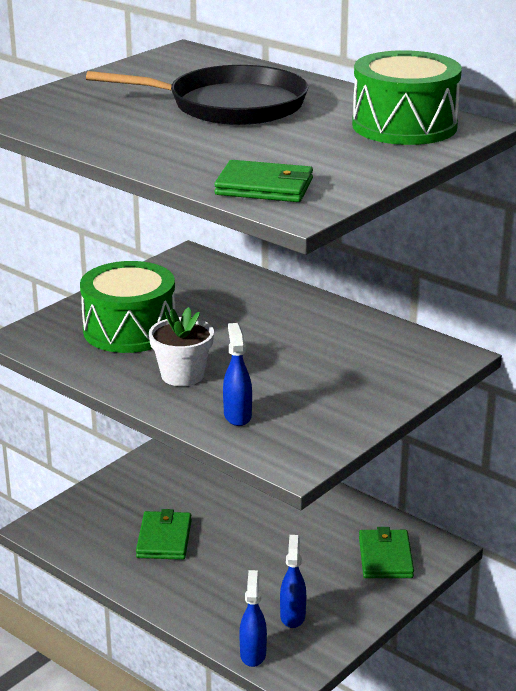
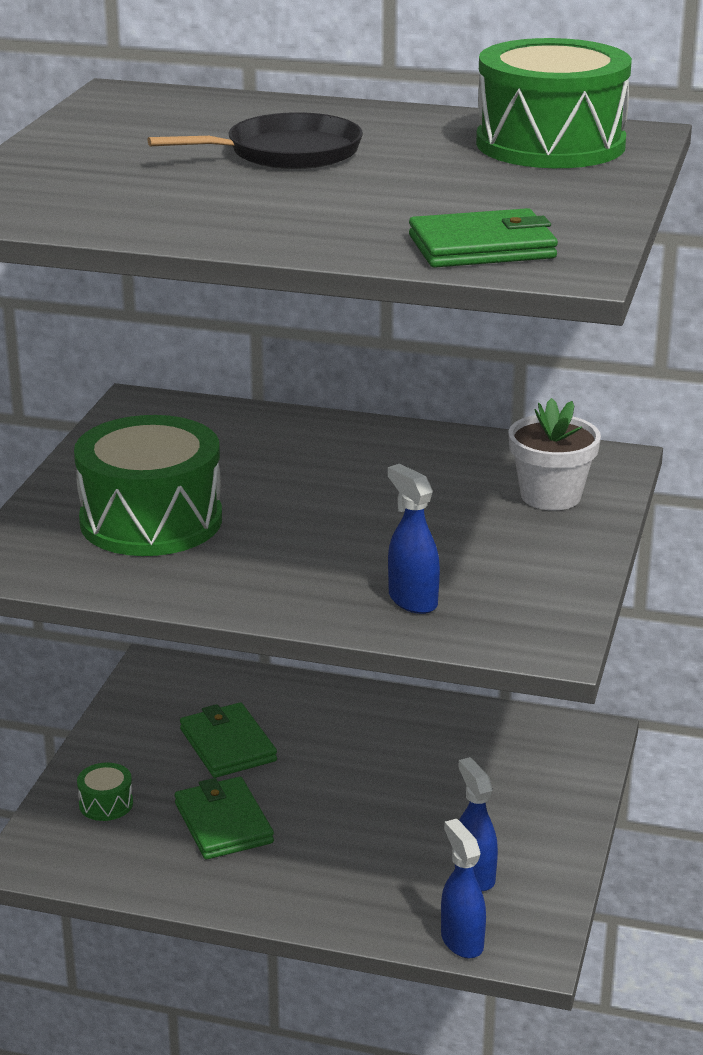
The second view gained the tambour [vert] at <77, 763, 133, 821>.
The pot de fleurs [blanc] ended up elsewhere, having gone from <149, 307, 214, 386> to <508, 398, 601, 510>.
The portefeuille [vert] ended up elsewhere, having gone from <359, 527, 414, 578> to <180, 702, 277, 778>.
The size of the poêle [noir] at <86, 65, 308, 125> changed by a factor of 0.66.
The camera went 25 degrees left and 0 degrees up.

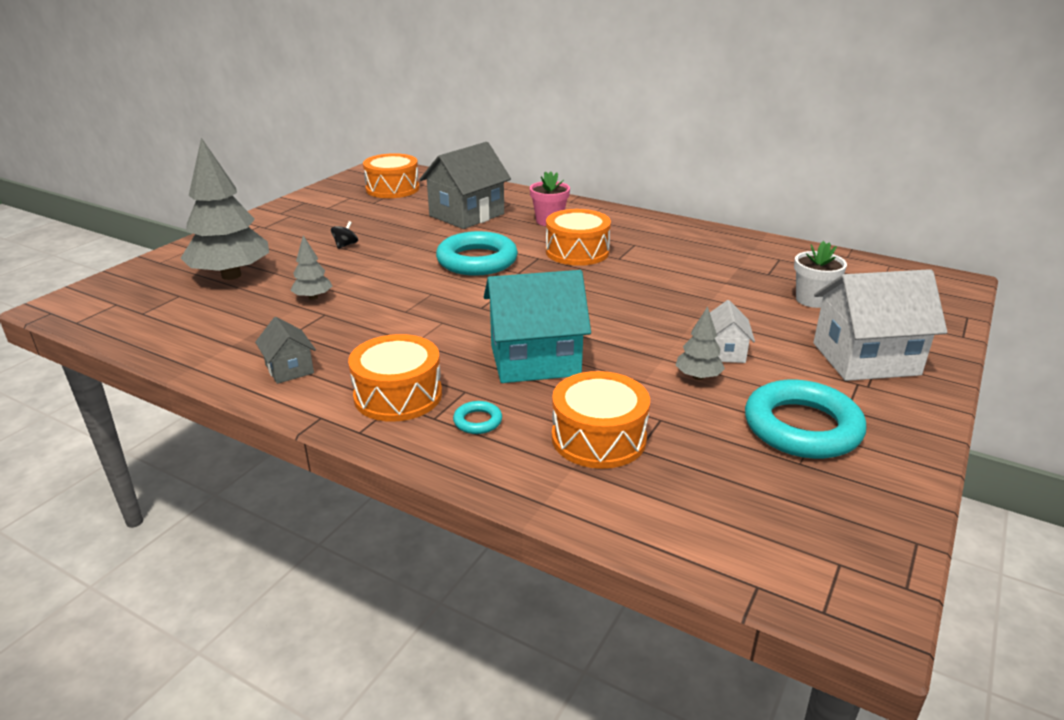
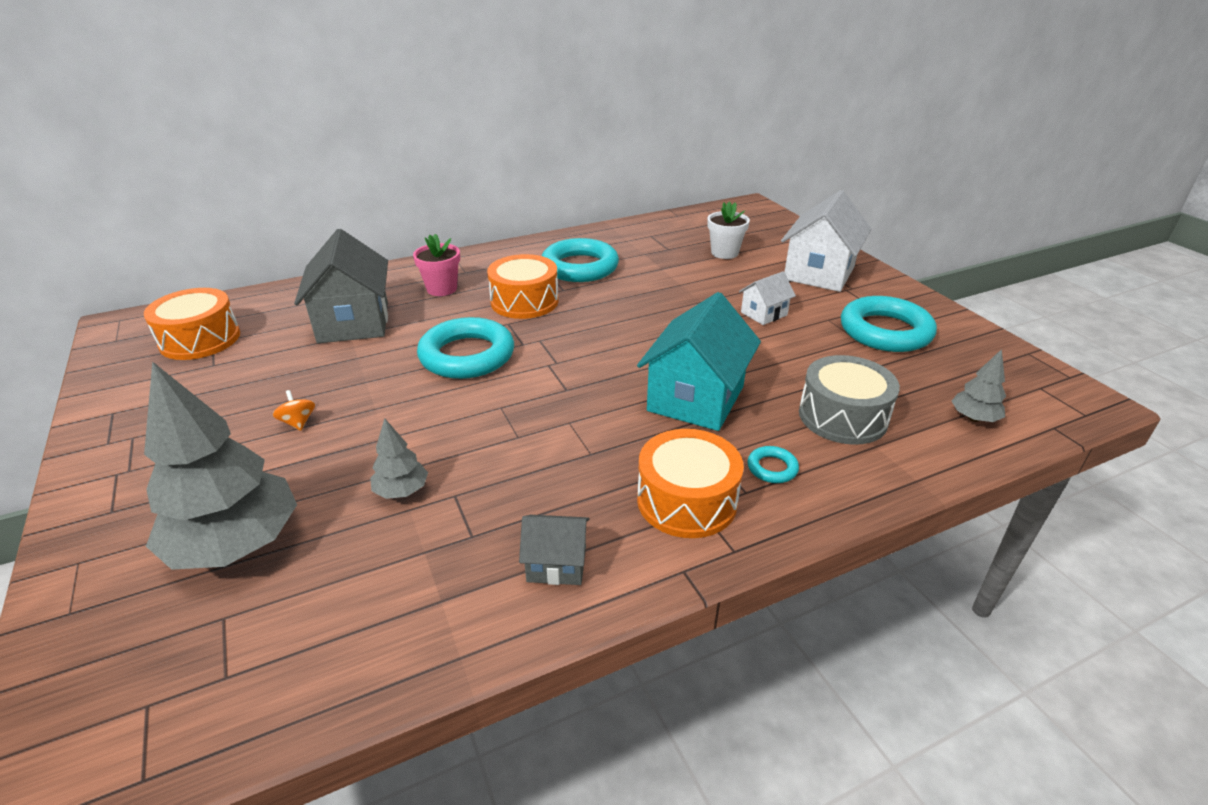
The second view gained the anneau [turquoise] at <542, 238, 619, 282>.
The arbre [gris] ended up elsewhere, having gone from <676, 306, 725, 380> to <951, 349, 1006, 422>.
What was the toupie [noir] at <331, 221, 358, 249> turned into the toupie [orange] at <273, 390, 315, 431>.
What was the tambour [orange] at <552, 371, 650, 469> turned into the tambour [gris] at <799, 355, 900, 445>.
The maison [blanc] at <710, 300, 755, 363> ended up facing another way, 75 degrees counterclockwise from before.
The camera went 55 degrees left and 5 degrees up.

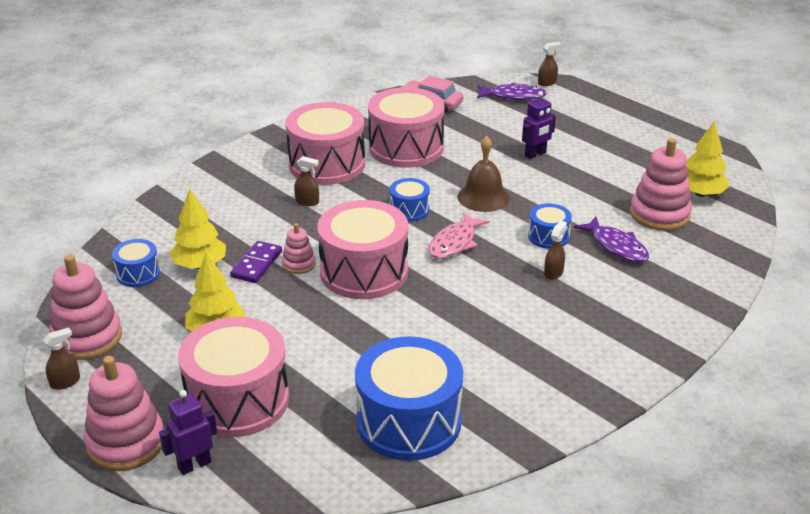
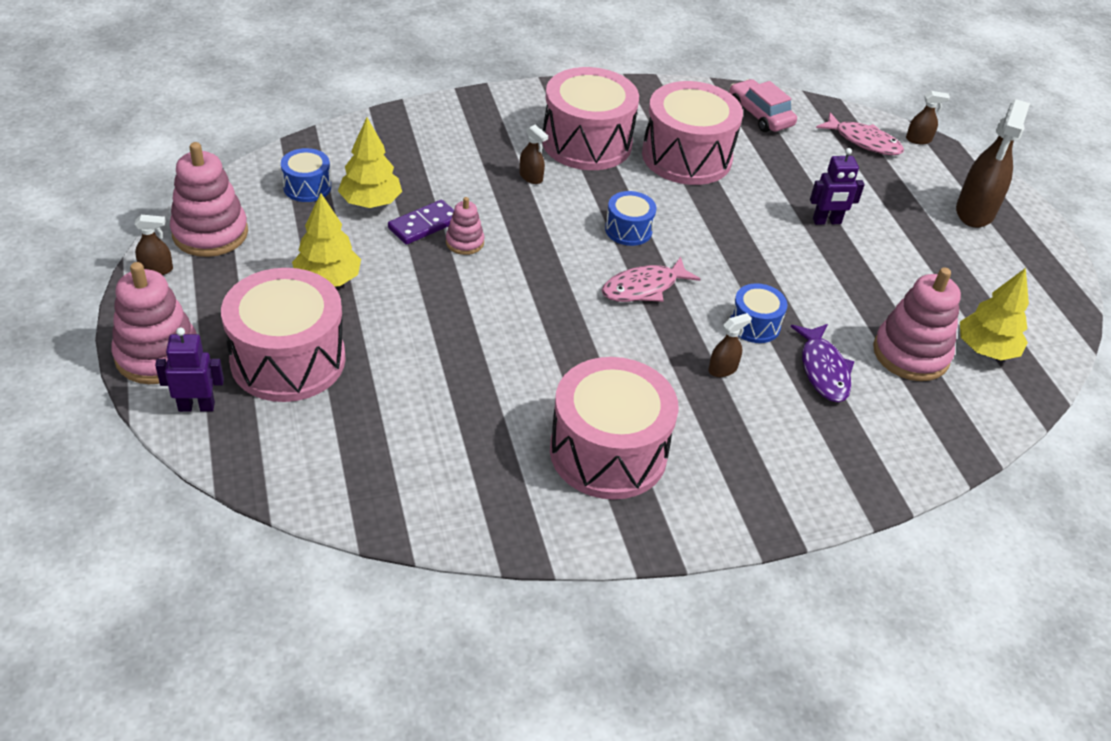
The second view lost the tambour [bleu] at <355, 336, 463, 461>.
The second view lost the cloche [marron] at <457, 136, 510, 212>.
The second view gained the vaporisateur [marron] at <956, 99, 1030, 228>.
The tambour [rose] ended up elsewhere, having gone from <317, 200, 408, 299> to <550, 357, 679, 500>.
What was the poisson [violet] at <477, 82, 547, 100> turned into the poisson [rose] at <816, 112, 904, 155>.
The camera went 25 degrees right and 10 degrees up.

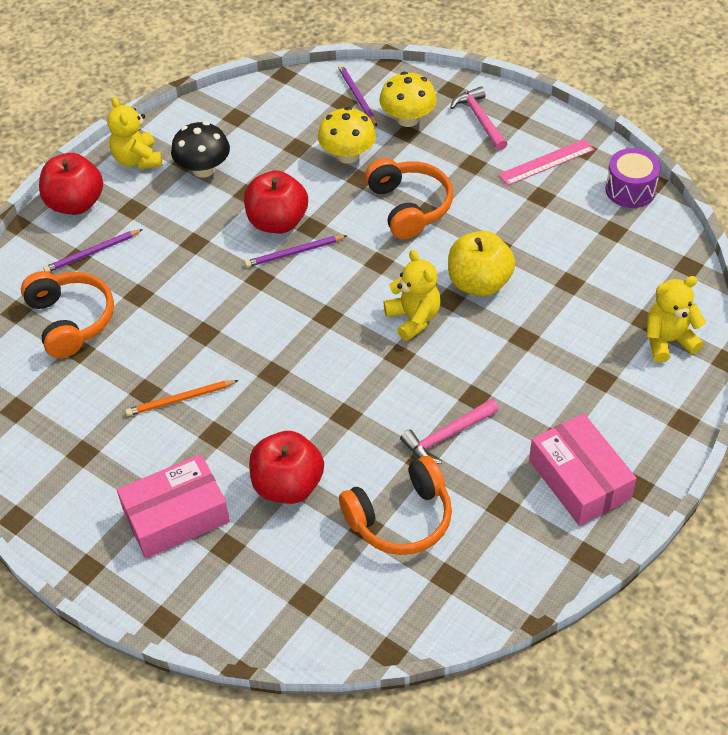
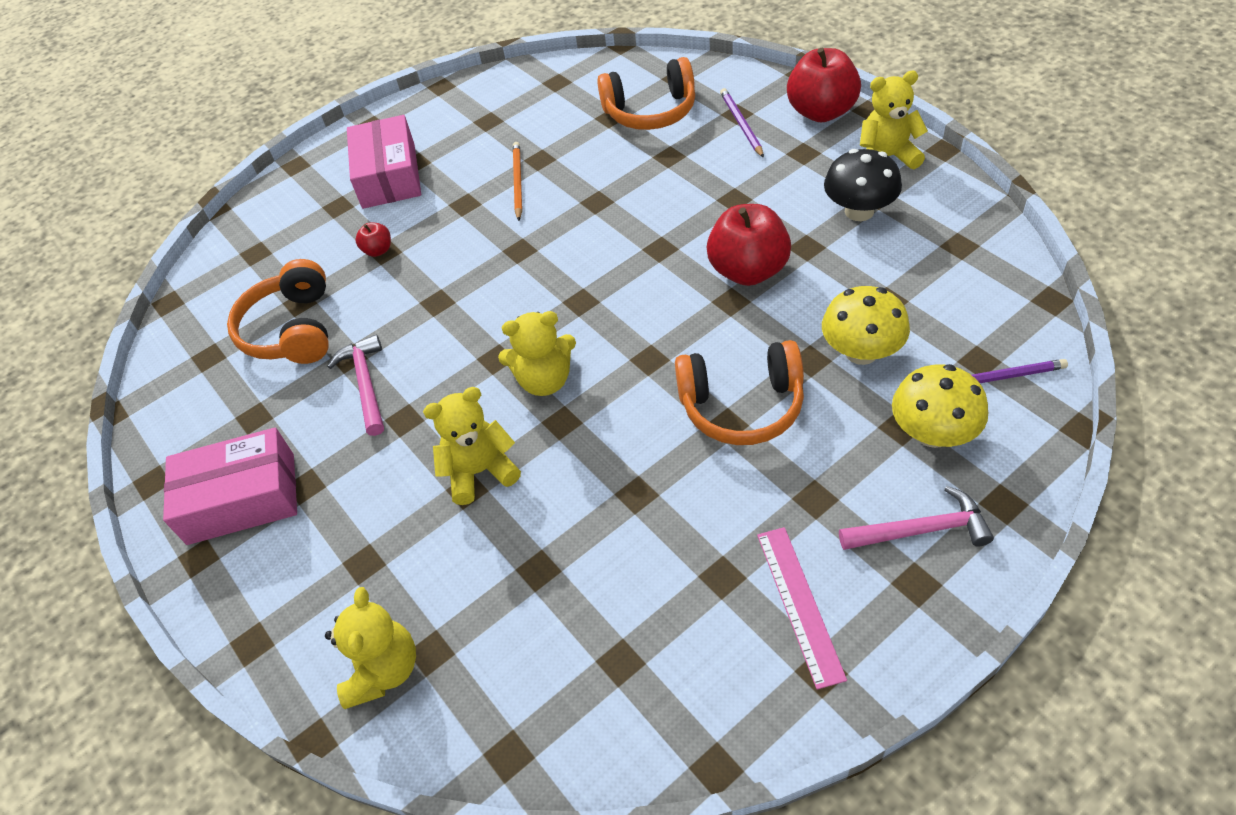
The second view lost the crayon [violet] at <245, 235, 348, 267>.
The second view lost the pomme [jaune] at <448, 231, 515, 296>.
The second view lost the tambour [violet] at <605, 148, 661, 208>.
The second view gained the ours en peluche [jaune] at <423, 387, 521, 505>.
The size of the pomme [rouge] at <249, 431, 324, 504> changed by a factor of 0.46.
The camera went 110 degrees right and 0 degrees up.

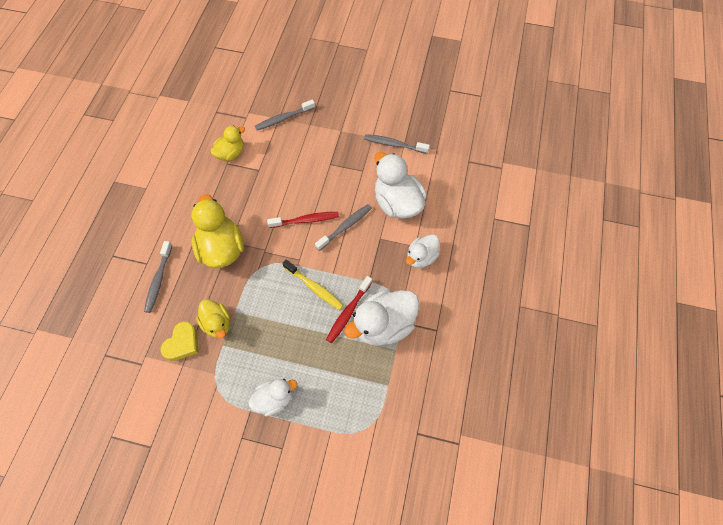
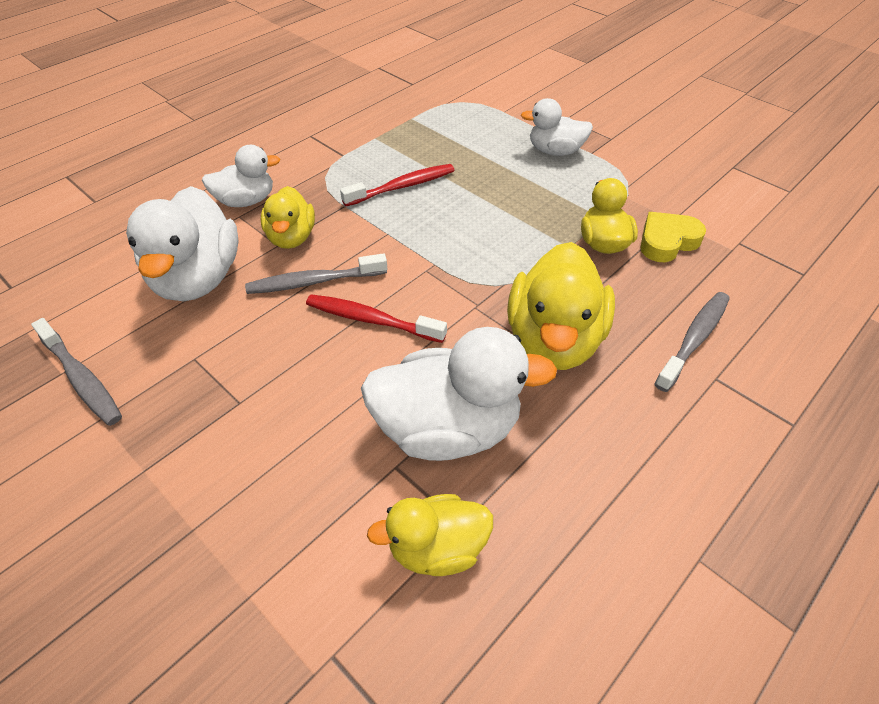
The second view lost the brosse à dents [gris] at <255, 99, 315, 130>.
The second view lost the brosse à dents [jaune] at <282, 259, 344, 310>.
The second view gained the canard [jaune] at <261, 186, 315, 249>.
The canard [blanc] ended up elsewhere, having gone from <344, 289, 420, 346> to <361, 327, 557, 461>.
The camera went 150 degrees left and 15 degrees down.

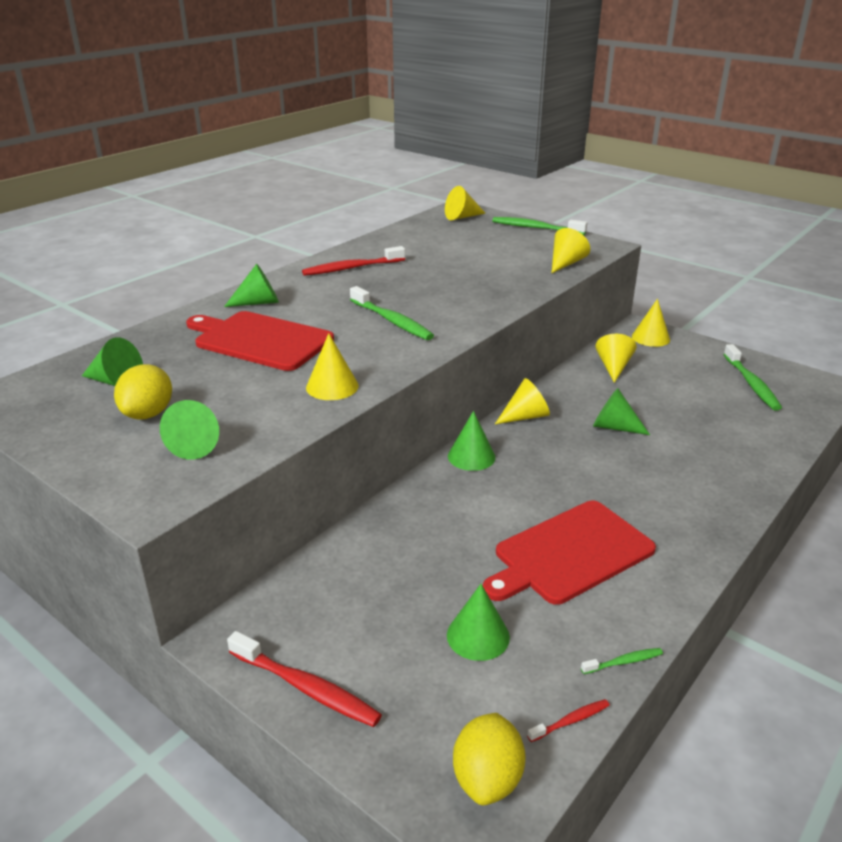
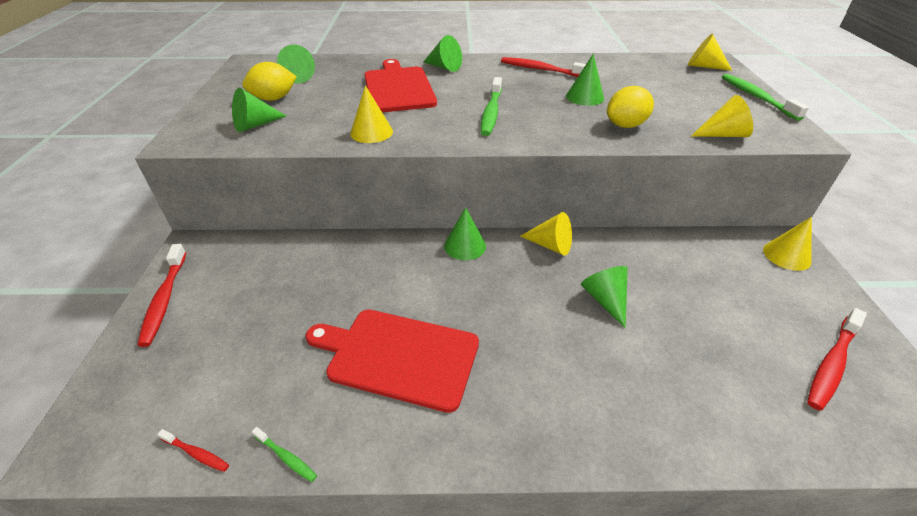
The second view lost the cône [jaune] at <595, 334, 637, 383>.
The cône [vert] ended up elsewhere, having gone from <447, 584, 510, 661> to <566, 54, 604, 106>.
The citron [jaune] ended up elsewhere, having gone from <453, 713, 526, 805> to <607, 86, 654, 128>.
What was the brosse à dents [vert] at <723, 344, 782, 411> turned into the brosse à dents [rouge] at <807, 308, 867, 411>.
The camera went 50 degrees right and 10 degrees up.

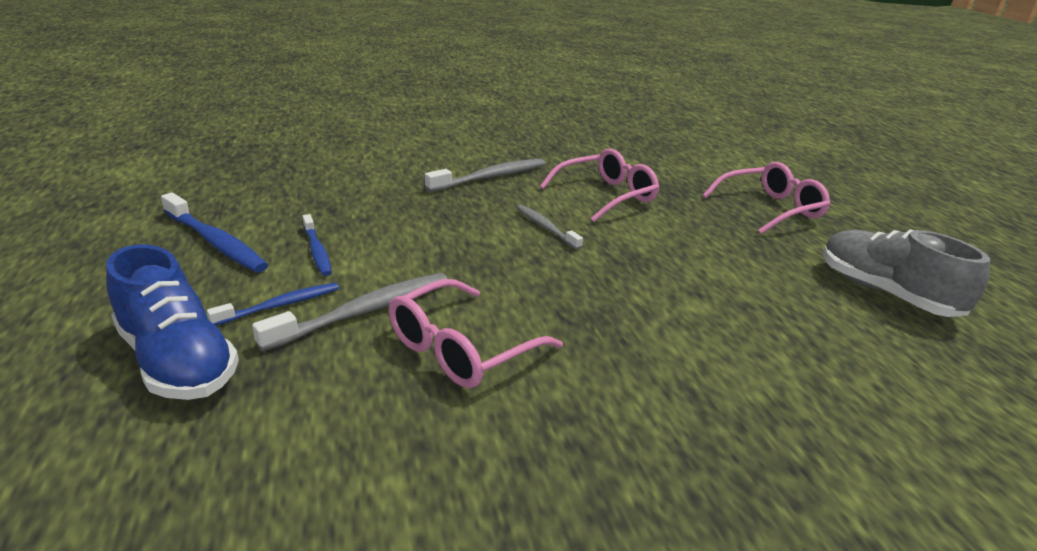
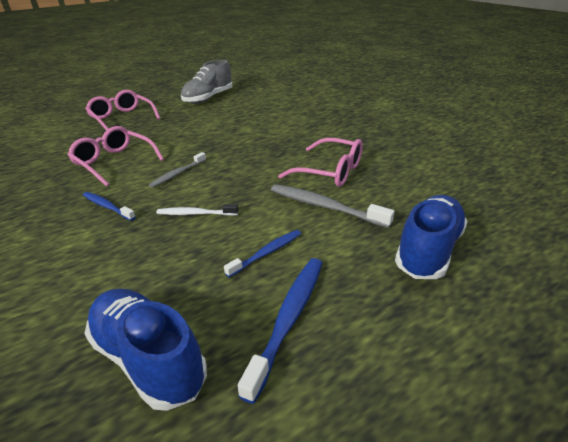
The second view lost the brosse à dents [gris] at <425, 159, 545, 192>.
The second view gained the chaussure [bleu] at <84, 288, 207, 411>.
The second view gained the brosse à dents [blanc] at <156, 204, 238, 216>.
The brosse à dents [bleu] ended up elsewhere, having gone from <207, 283, 339, 326> to <83, 192, 136, 221>.
The camera went 105 degrees left and 5 degrees up.

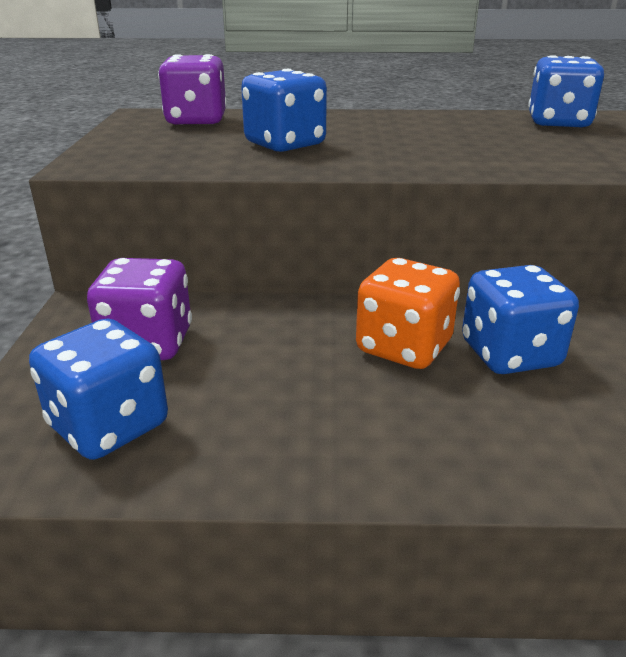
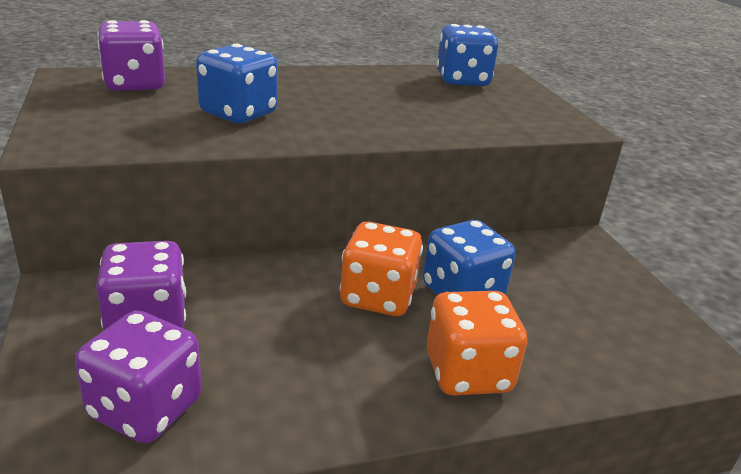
The second view gained the dé [orange] at <427, 291, 527, 396>.
What was the dé [bleu] at <29, 319, 168, 460> turned into the dé [violet] at <75, 311, 202, 443>.
The camera went 20 degrees left and 0 degrees up.

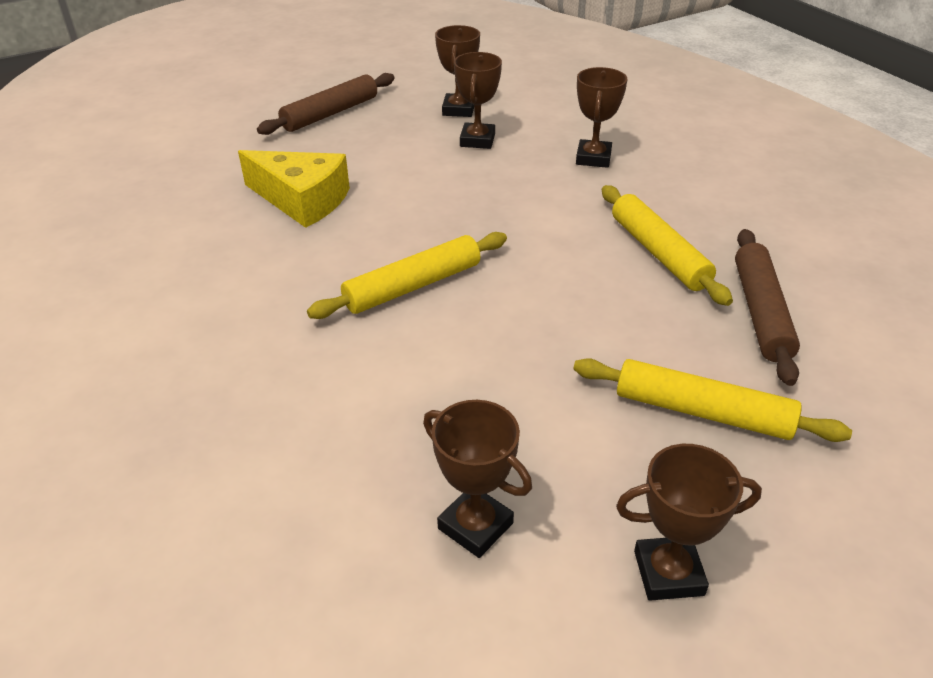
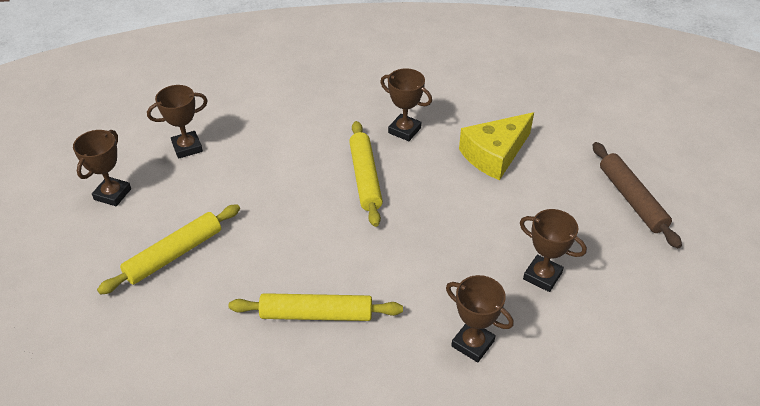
The second view lost the rouleau à pâtisserie [marron] at <735, 229, 800, 386>.
The trophée [marron] ended up elsewhere, having gone from <435, 25, 480, 117> to <380, 68, 432, 141>.
The camera went 115 degrees right and 5 degrees up.

